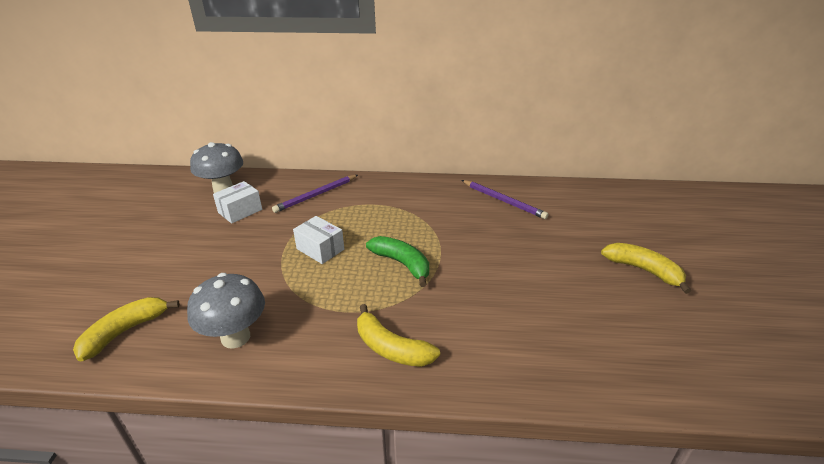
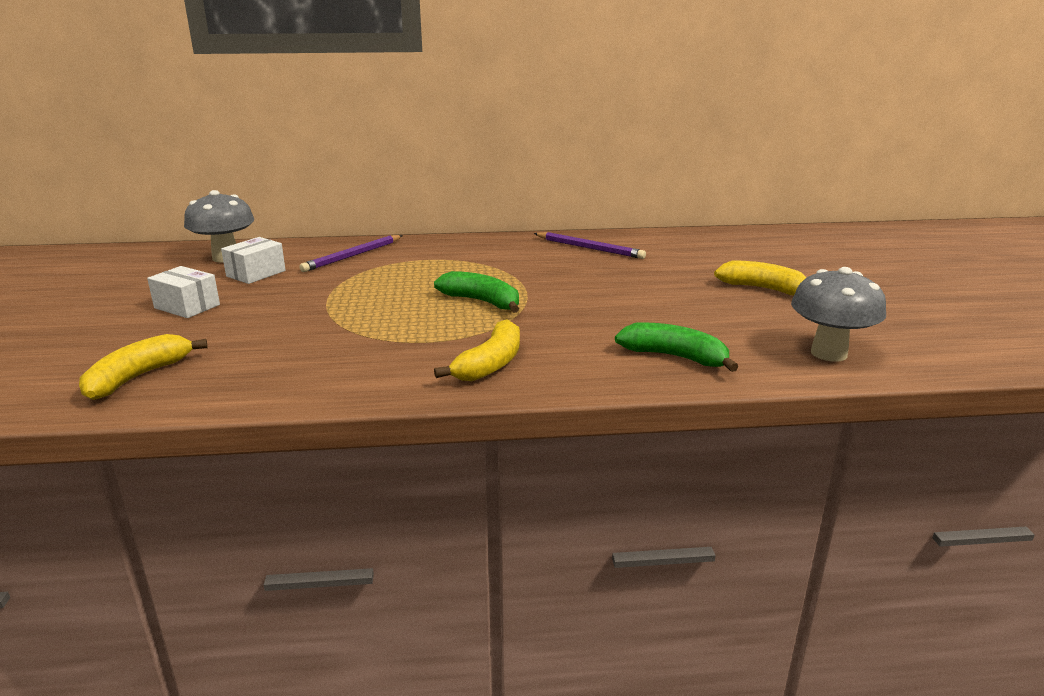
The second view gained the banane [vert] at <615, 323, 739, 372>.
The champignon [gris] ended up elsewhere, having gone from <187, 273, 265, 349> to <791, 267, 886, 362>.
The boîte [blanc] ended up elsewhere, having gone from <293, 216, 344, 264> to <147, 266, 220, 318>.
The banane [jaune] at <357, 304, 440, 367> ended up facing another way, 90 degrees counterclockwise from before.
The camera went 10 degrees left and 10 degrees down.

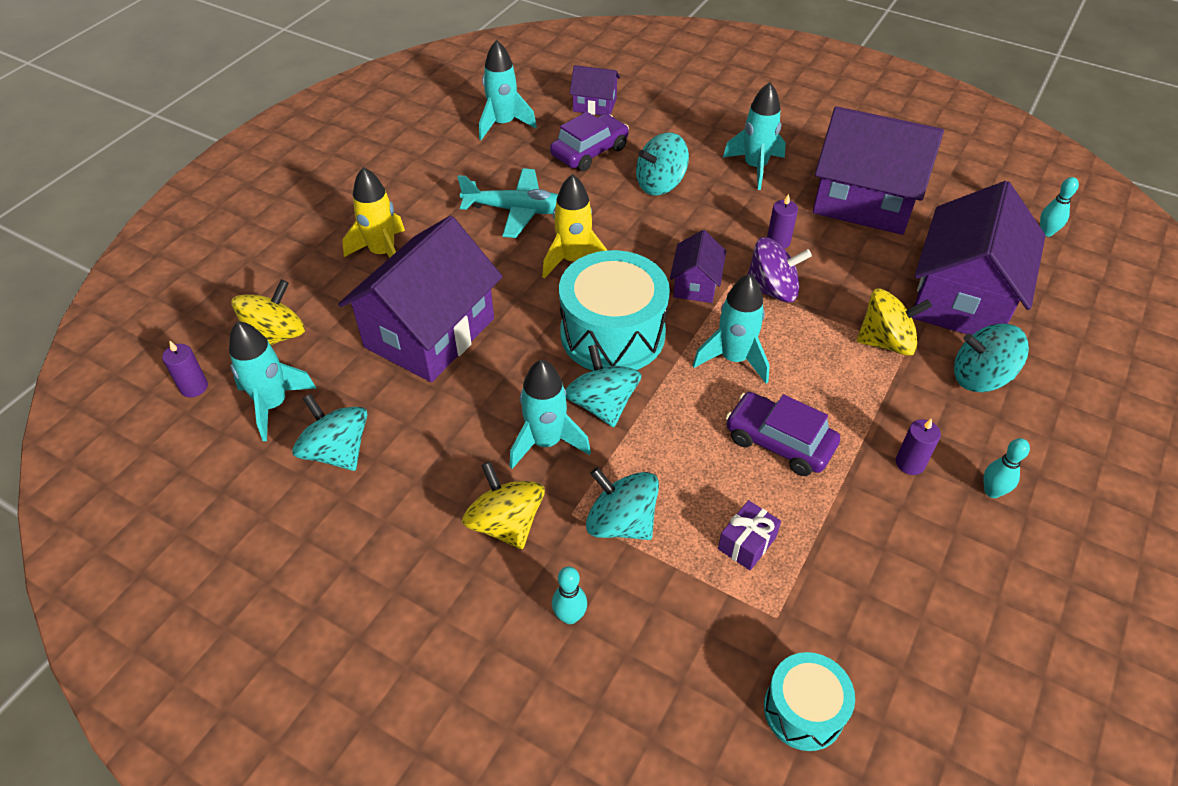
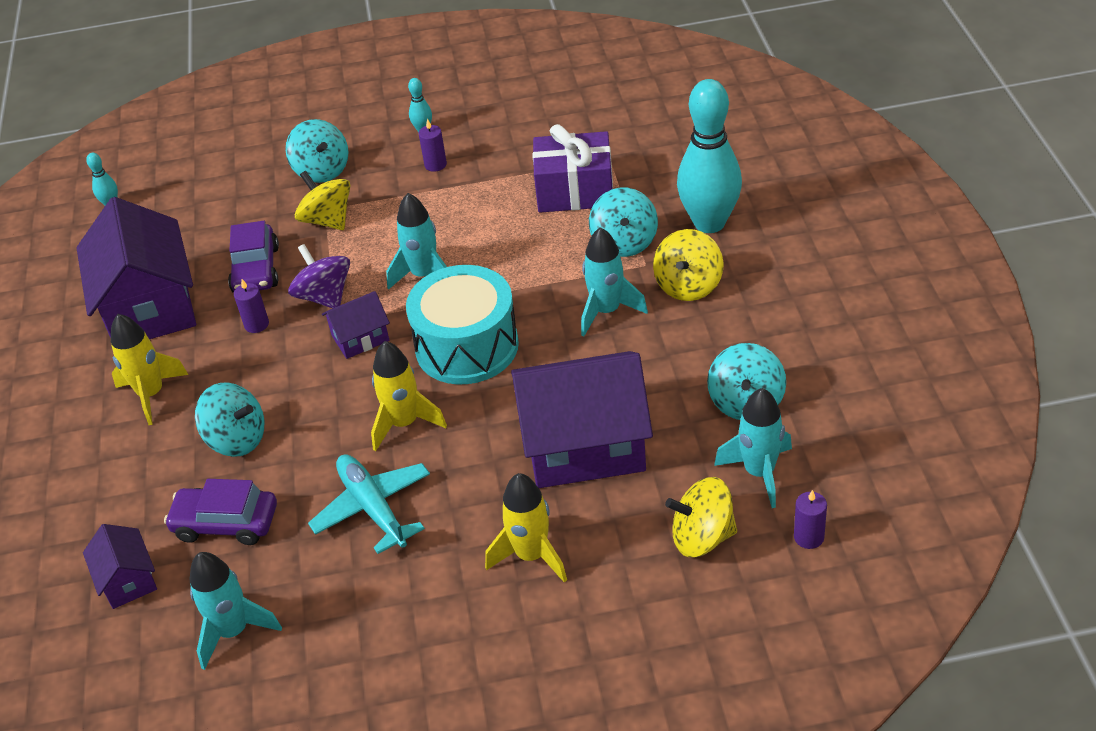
The second view lost the toupie [turquoise] at <565, 344, 642, 427>.
The second view lost the tambour [turquoise] at <764, 652, 855, 751>.
The second view lost the maison [violet] at <912, 181, 1046, 335>.
The voiture [violet] ended up elsewhere, having gone from <726, 392, 840, 476> to <228, 221, 279, 293>.
What was the fusée [turquoise] at <723, 82, 786, 190> turned into the fusée [jaune] at <111, 314, 189, 425>.
The size of the quille [turquoise] at <552, 566, 587, 624> changed by a factor of 2.49.
The size of the cadeau [violet] at <718, 500, 781, 570> changed by a factor of 2.06.
The camera went 125 degrees left and 5 degrees down.

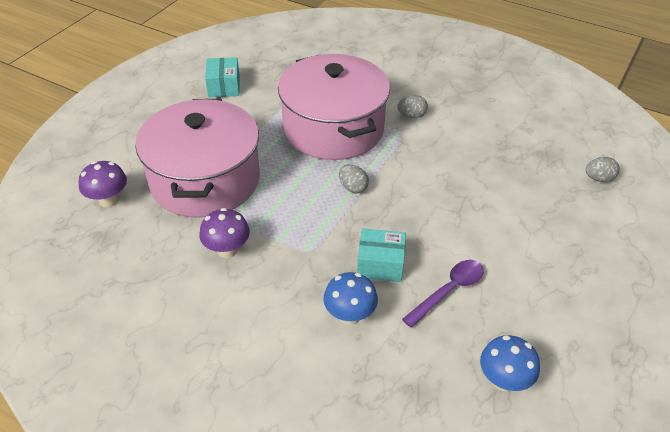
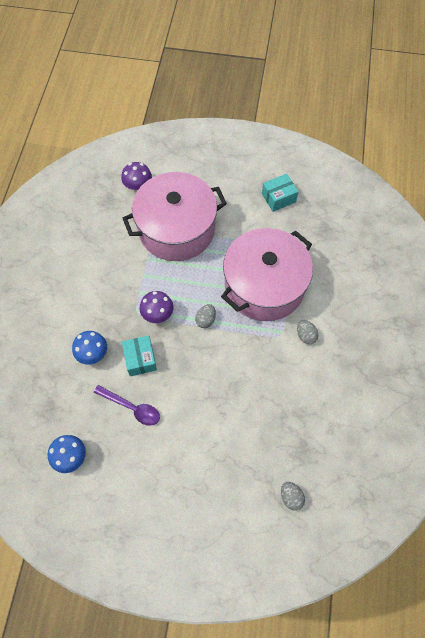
The champignon [violet] ended up elsewhere, having gone from <199, 208, 250, 258> to <140, 291, 173, 323>.
The camera went 70 degrees right and 20 degrees up.

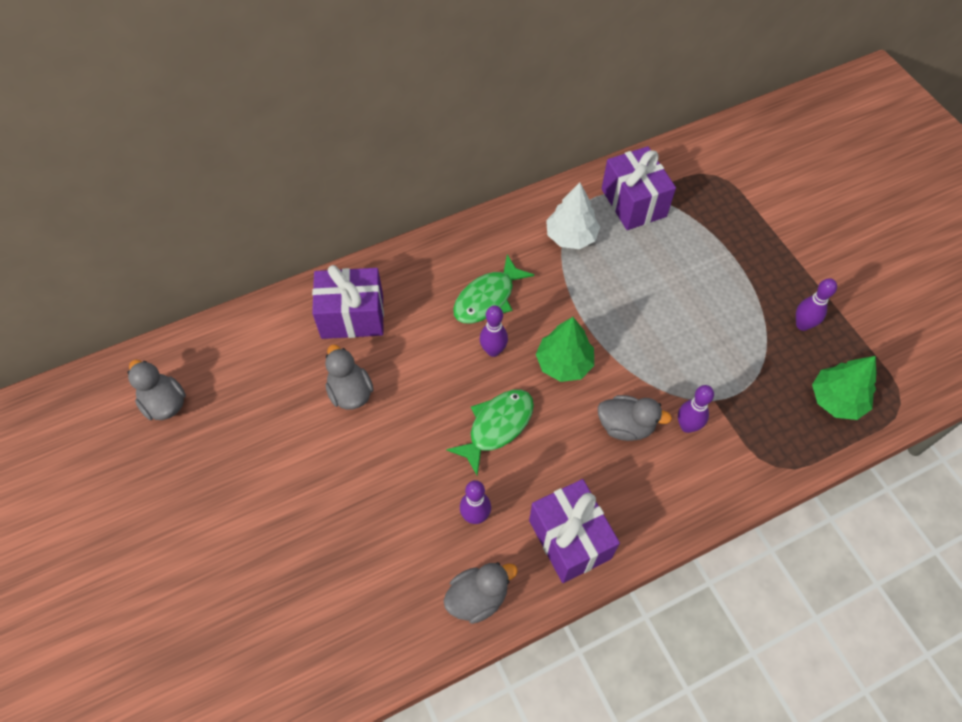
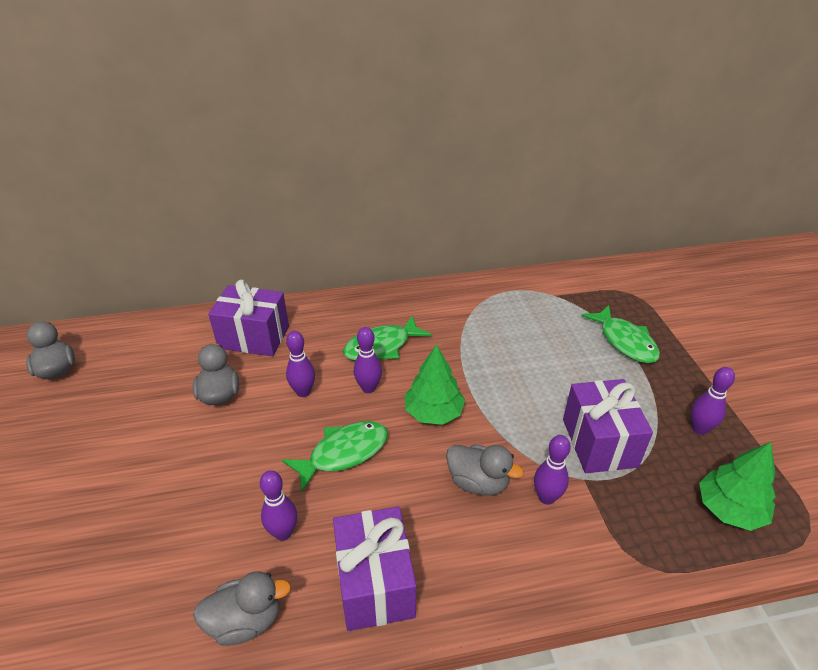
The second view lost the arbre [blanc] at <546, 182, 600, 249>.
The second view gained the quille [violet] at <286, 331, 315, 397>.
The second view gained the poisson [vert] at <581, 305, 660, 363>.
The cadeau [violet] ended up elsewhere, having gone from <602, 146, 676, 230> to <563, 379, 653, 473>.
The camera went 15 degrees right and 20 degrees down.

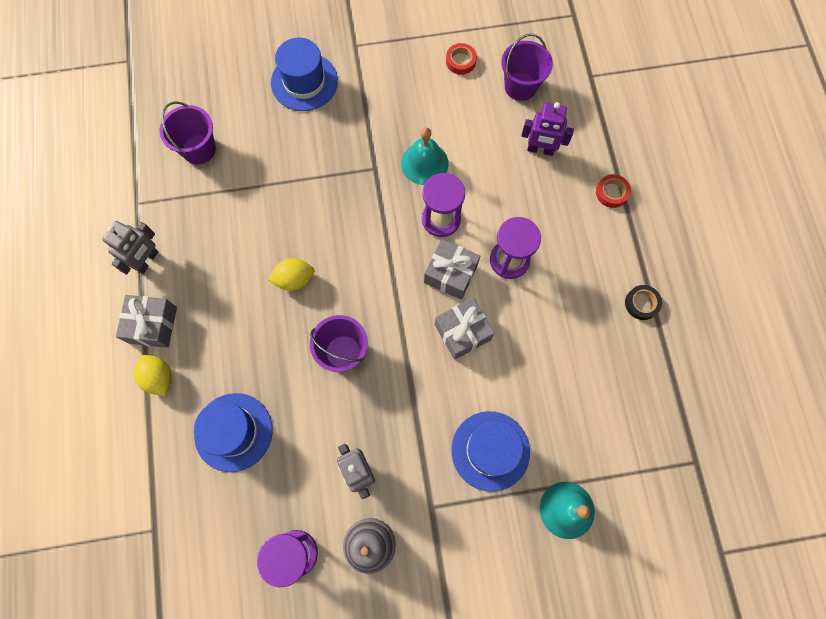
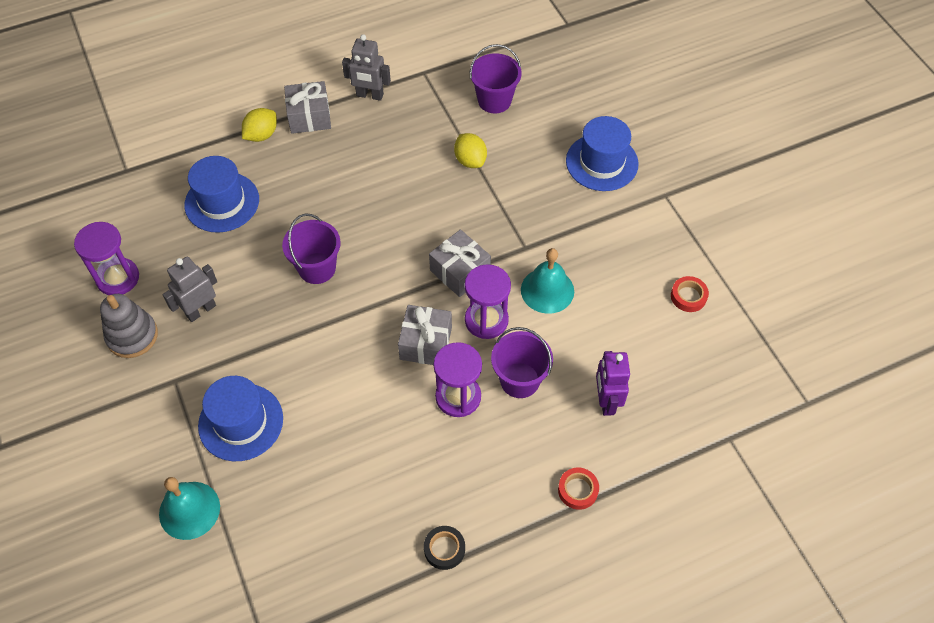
The citron [jaune] ended up elsewhere, having gone from <268, 258, 314, 291> to <454, 133, 487, 168>.
The cadeau [gris] ended up elsewhere, having gone from <435, 297, 495, 360> to <429, 229, 491, 297>.
The seau [violet] ended up elsewhere, having gone from <501, 34, 553, 101> to <491, 327, 553, 398>.
The camera went 75 degrees right and 15 degrees down.

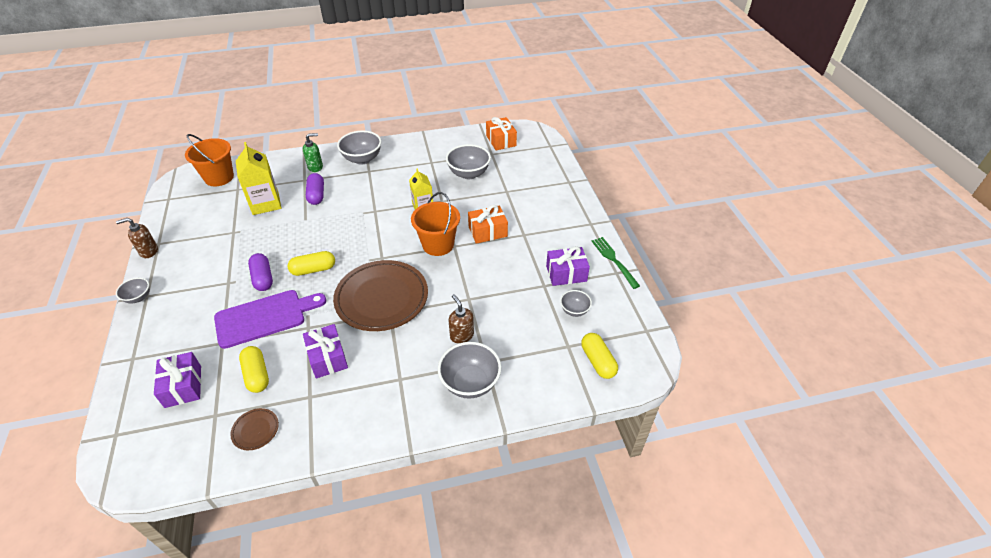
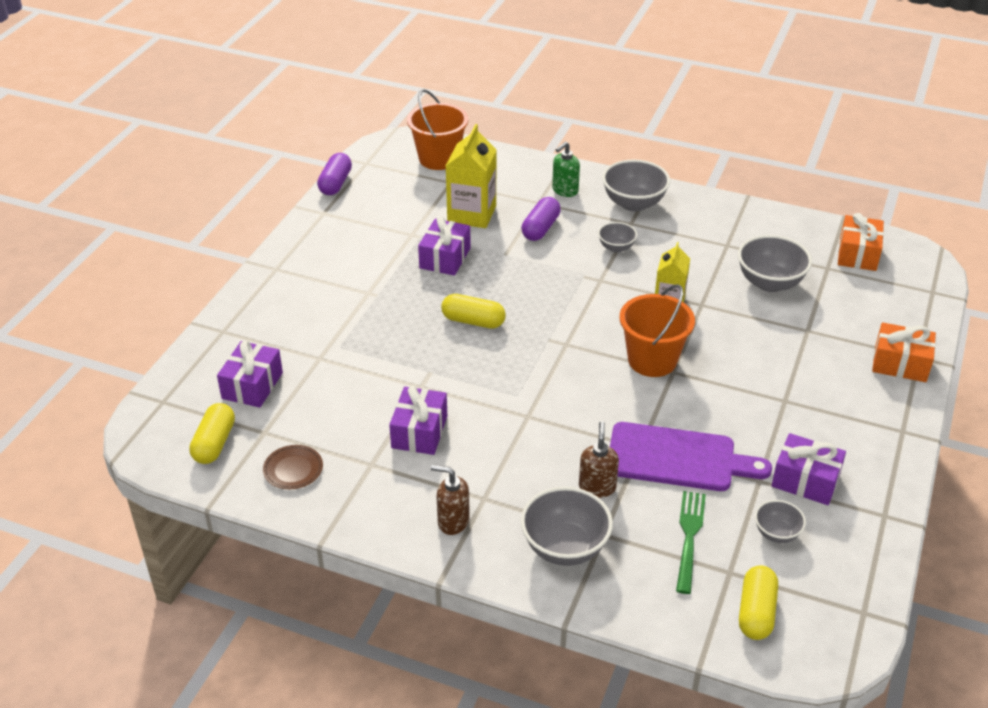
The second view lost the assiette [marron] at <333, 260, 428, 331>.
The second view gained the cadeau [violet] at <418, 217, 471, 276>.
The distributeur de savon [marron] ended up elsewhere, having gone from <116, 218, 158, 258> to <431, 465, 470, 535>.
The bol [gris] ended up elsewhere, having gone from <116, 278, 150, 303> to <598, 222, 637, 253>.
The planche à découper [violet] ended up elsewhere, having gone from <214, 290, 326, 349> to <610, 422, 772, 491>.
The gélule [jaune] ended up elsewhere, having gone from <239, 346, 269, 393> to <189, 403, 235, 464>.
The gélule [violet] ended up elsewhere, having gone from <248, 253, 273, 291> to <317, 153, 352, 195>.
The cadeau [orange] ended up elsewhere, having gone from <468, 205, 508, 244> to <872, 322, 936, 382>.
The fourchette [vert] ended up elsewhere, having gone from <592, 237, 640, 289> to <676, 491, 706, 594>.
The distributeur de savon [vert] at <303, 133, 323, 172> ended up facing another way, 120 degrees clockwise from before.
The camera went 35 degrees right and 5 degrees down.

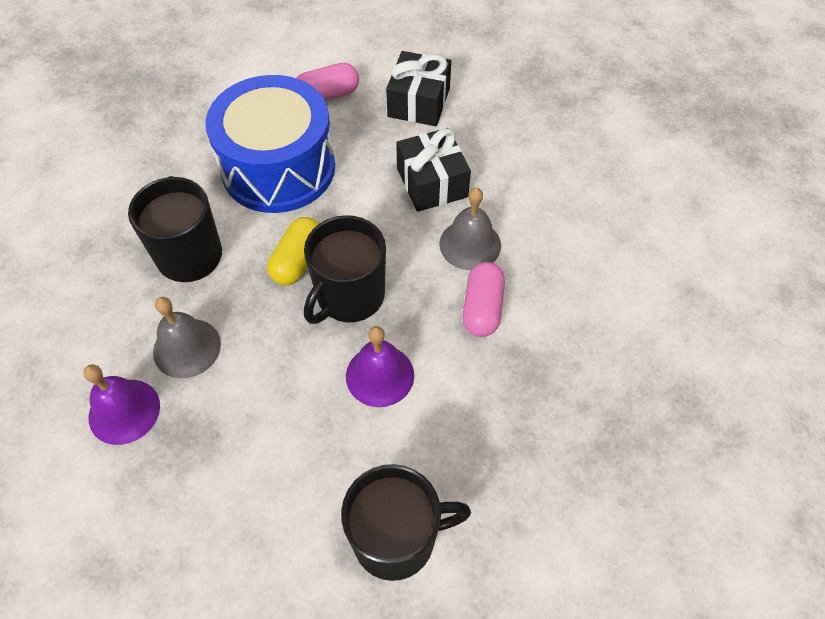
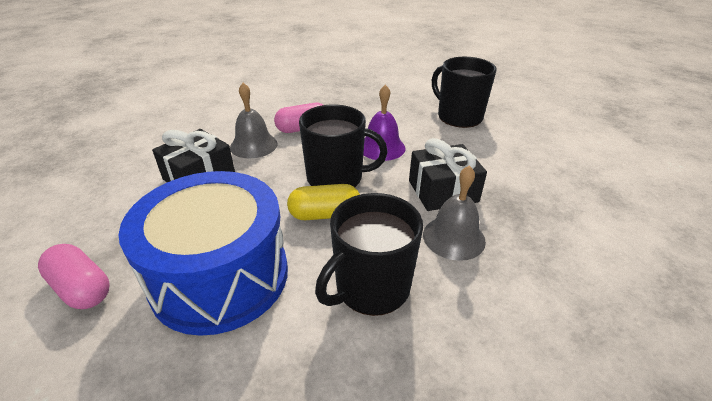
The second view lost the cloche [violet] at <83, 364, 160, 445>.
The cadeau [noir] ended up elsewhere, having gone from <386, 51, 451, 126> to <409, 138, 487, 211>.
The camera went 120 degrees left and 20 degrees down.

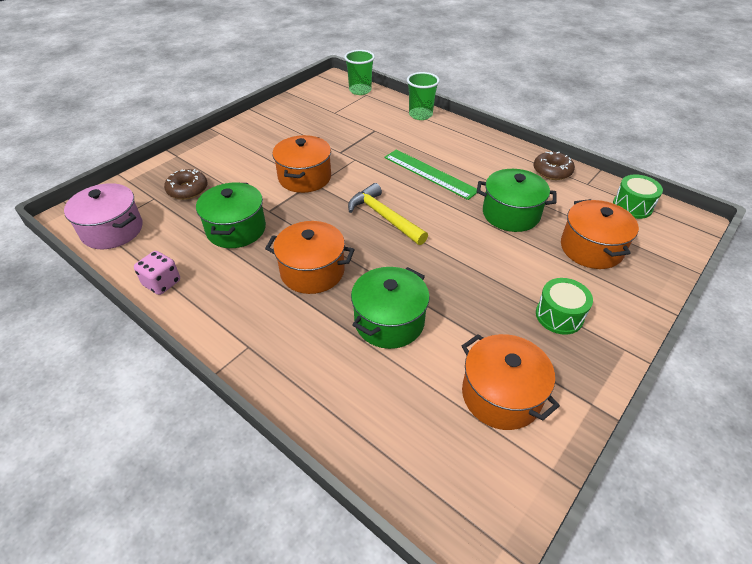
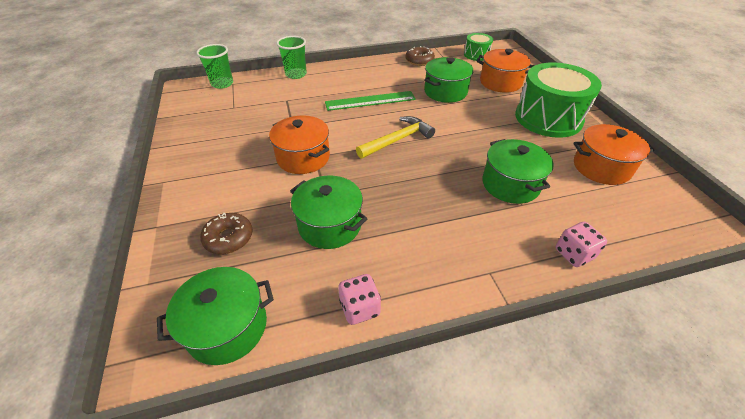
The second view lost the marmite [orange] at <265, 221, 355, 294>.
The second view gained the dé [rose] at <556, 222, 607, 267>.
What was the marmite [rose] at <64, 183, 143, 249> turned into the marmite [vert] at <157, 267, 274, 365>.
The marteau [jaune] at <348, 183, 428, 245> ended up facing another way, 150 degrees clockwise from before.
The size of the tambour [vert] at <536, 278, 593, 335> changed by a factor of 2.03.
The camera went 55 degrees left and 0 degrees up.

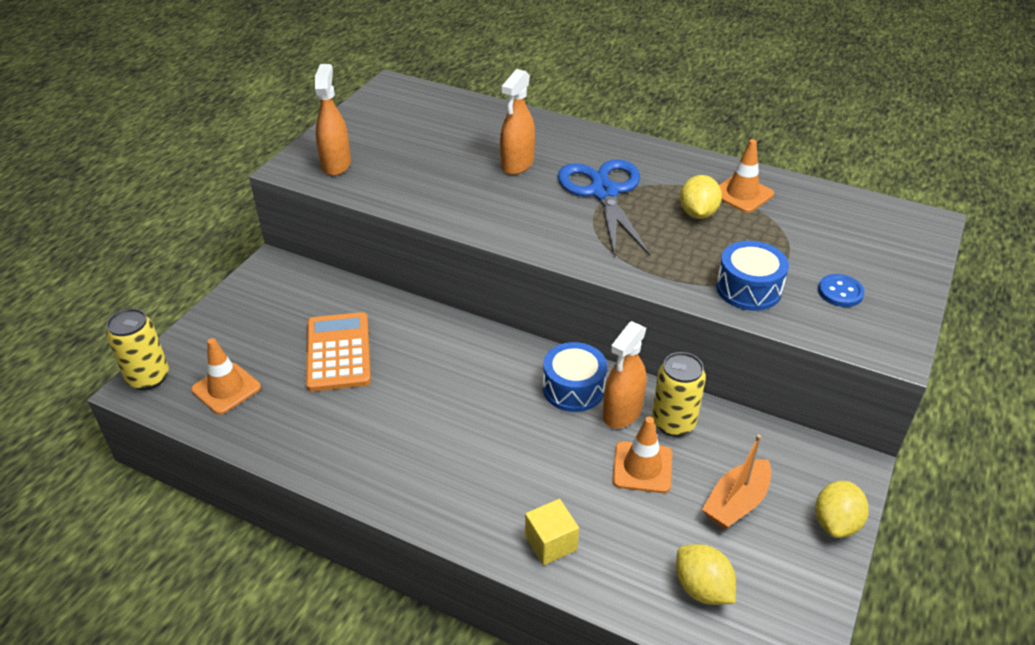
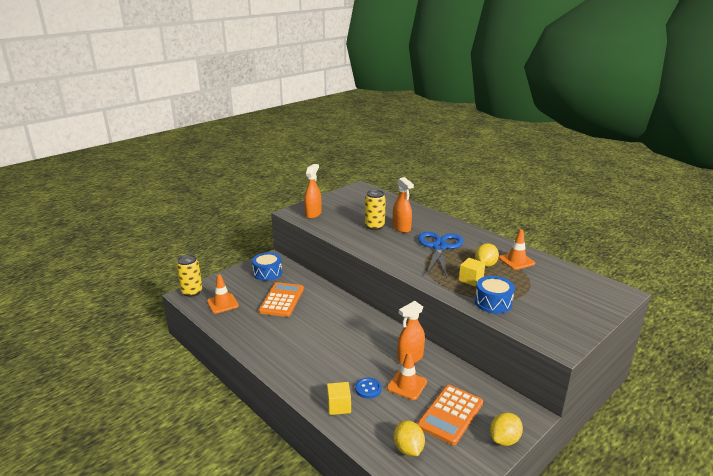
The second view gained the cube [jaune] at <459, 258, 485, 286>.
The tambour [bleu] ended up elsewhere, having gone from <543, 342, 607, 412> to <252, 252, 282, 281>.
The canette [jaune] ended up elsewhere, having gone from <652, 352, 706, 436> to <365, 190, 386, 230>.
The bouton [bleu] ended up elsewhere, having gone from <818, 274, 865, 307> to <355, 378, 382, 399>.
Where the bateau [orange] stood at <702, 434, 771, 529>, the calculatrice [orange] came to stand at <417, 385, 483, 445>.
The vaporisateur [orange] at <500, 69, 535, 175> ended up facing another way, 75 degrees counterclockwise from before.
The camera went 20 degrees right and 15 degrees down.

